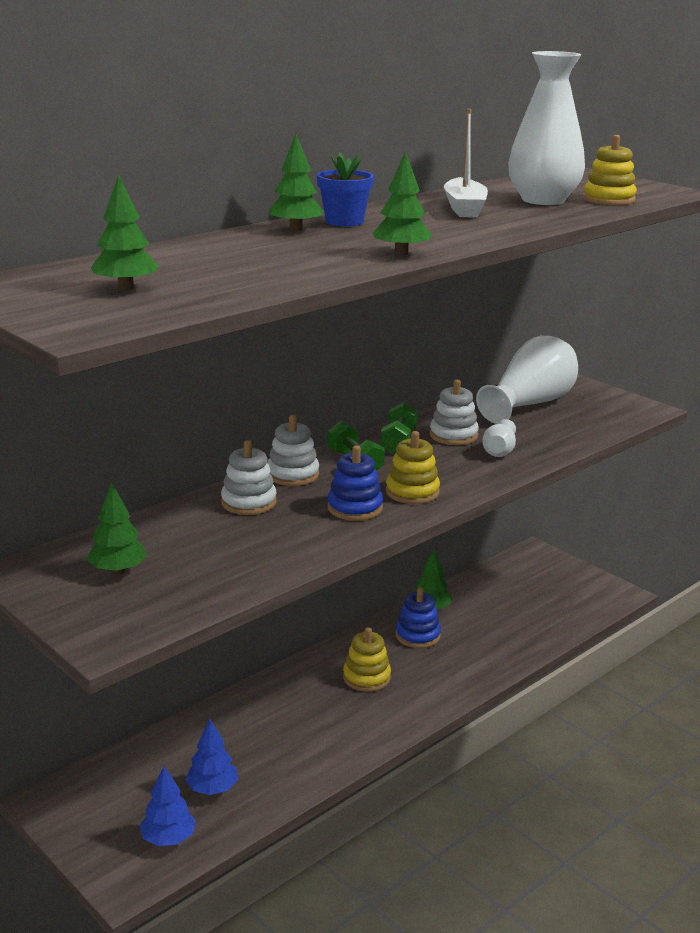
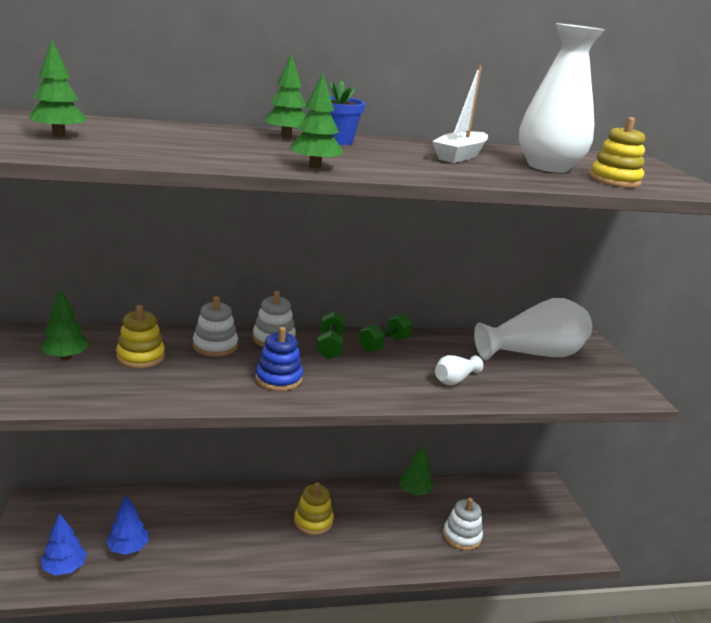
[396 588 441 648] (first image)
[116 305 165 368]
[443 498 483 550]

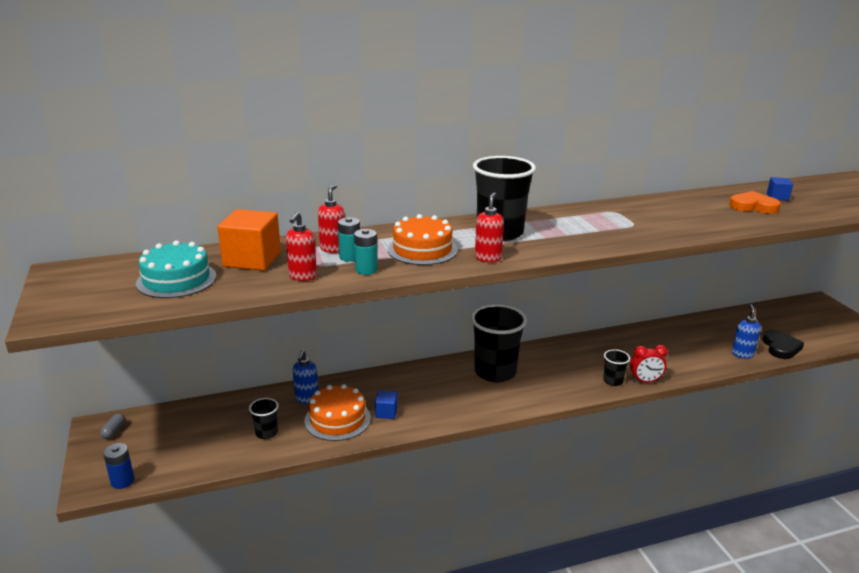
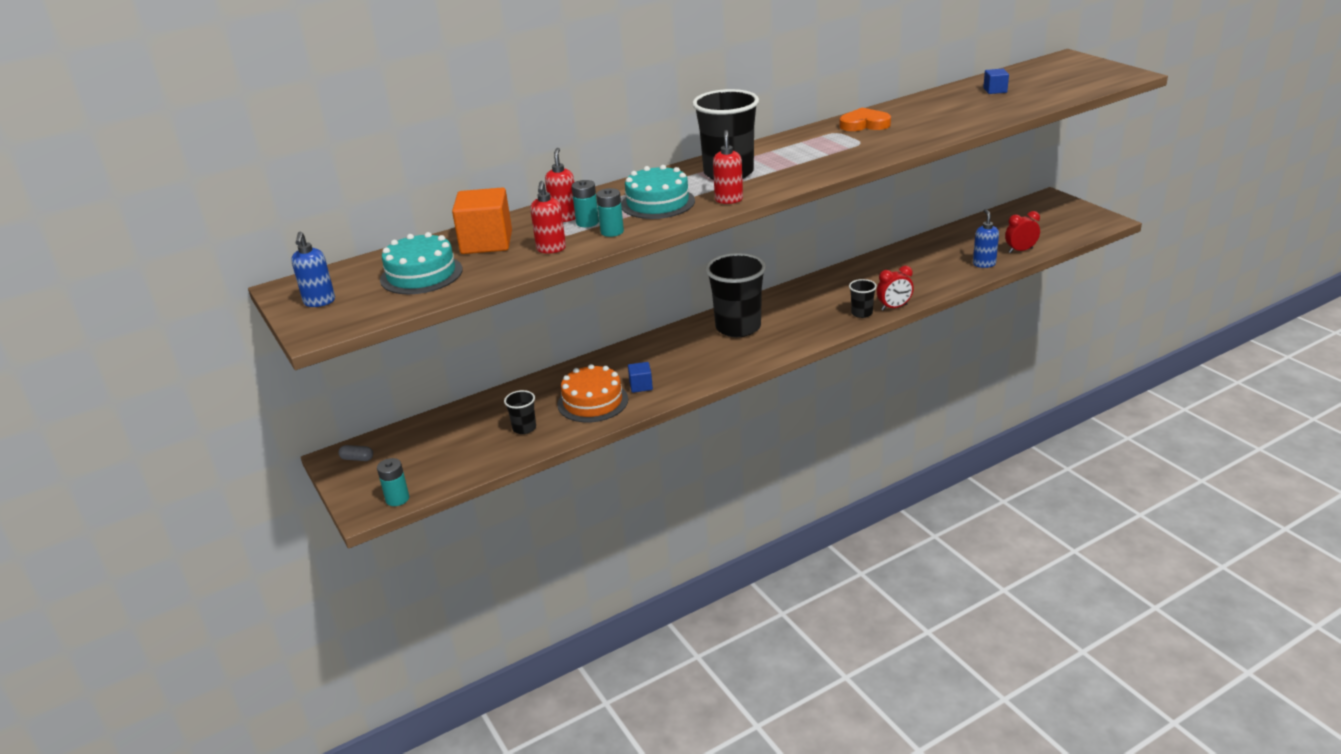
[291 232 335 307]
[840 107 891 131]
[1005 211 1040 253]
[377 458 409 506]
[621 165 695 219]
[338 445 373 461]

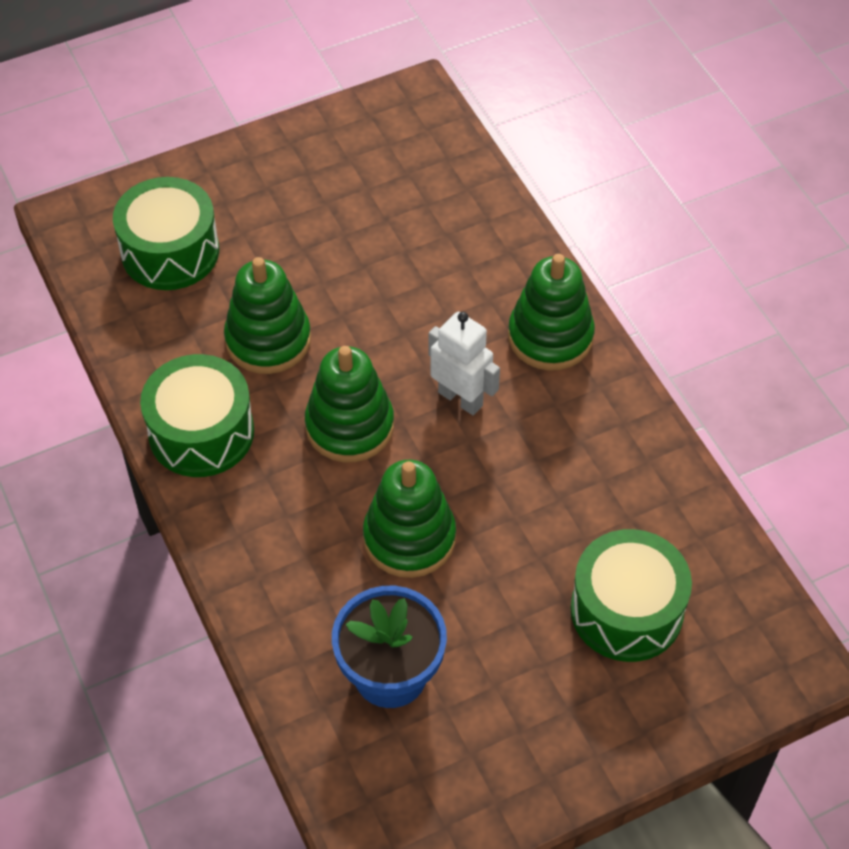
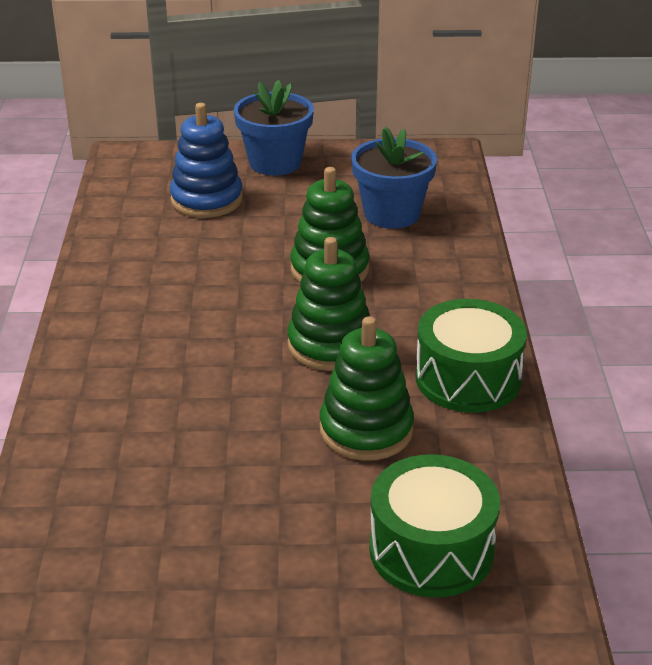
[428 312 500 415] (first image)
[508 254 595 371] (first image)
[234 80 314 176]
[170 103 243 218]

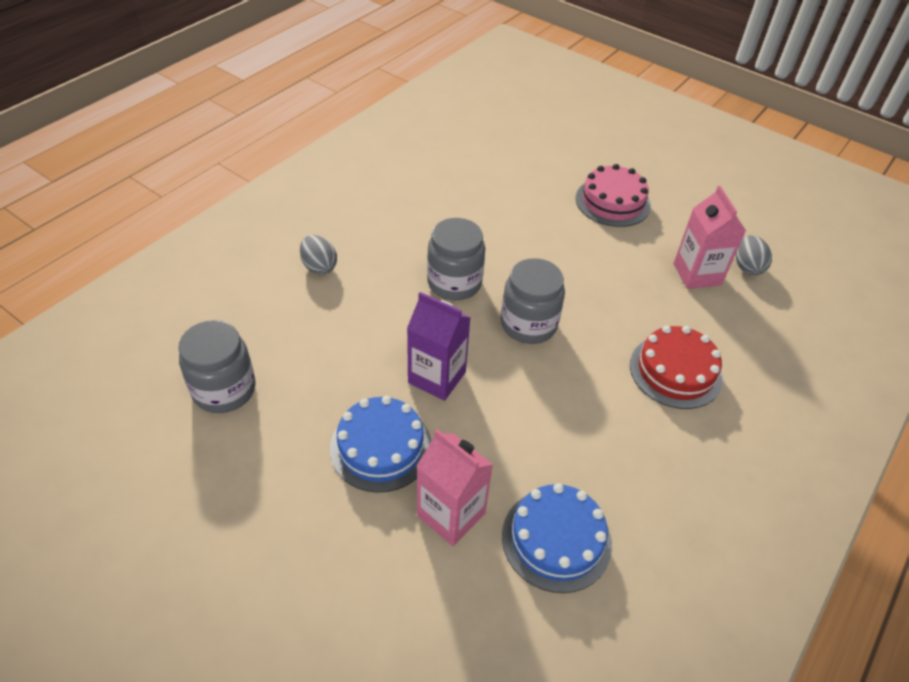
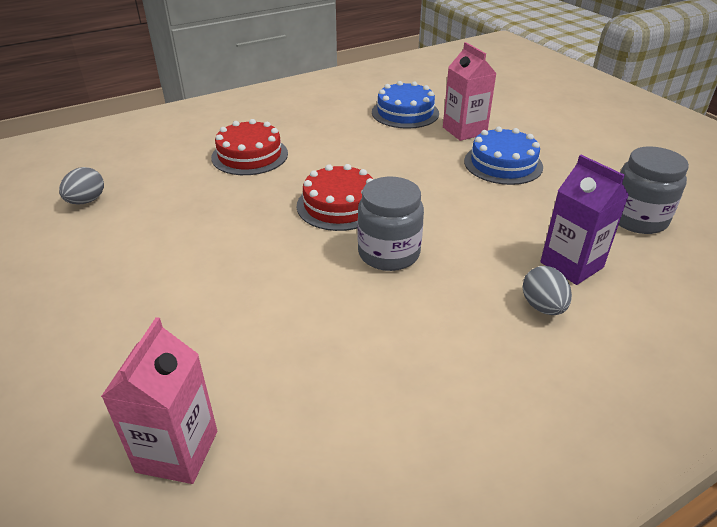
[576 164 651 227] (first image)
[540 155 629 285]
[101 317 217 484]
[297 164 373 231]

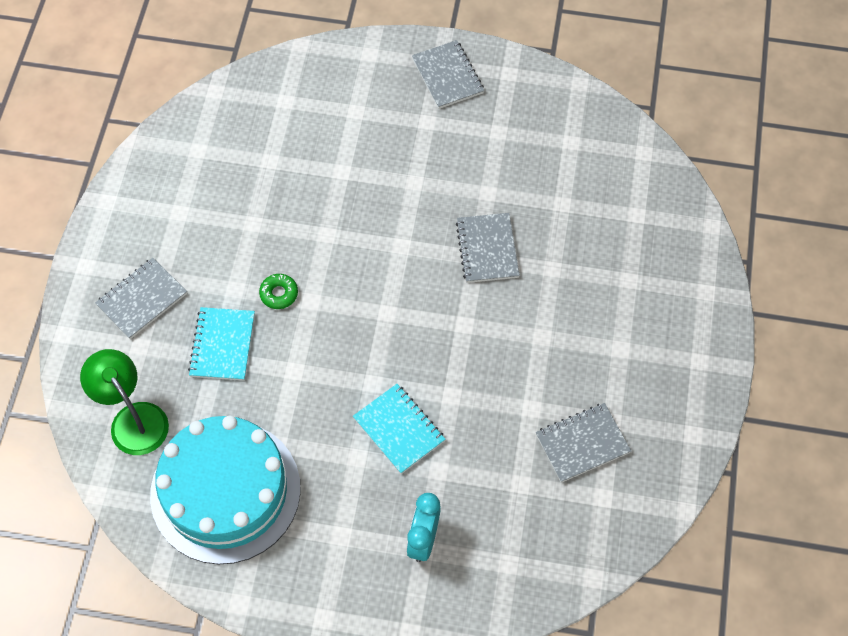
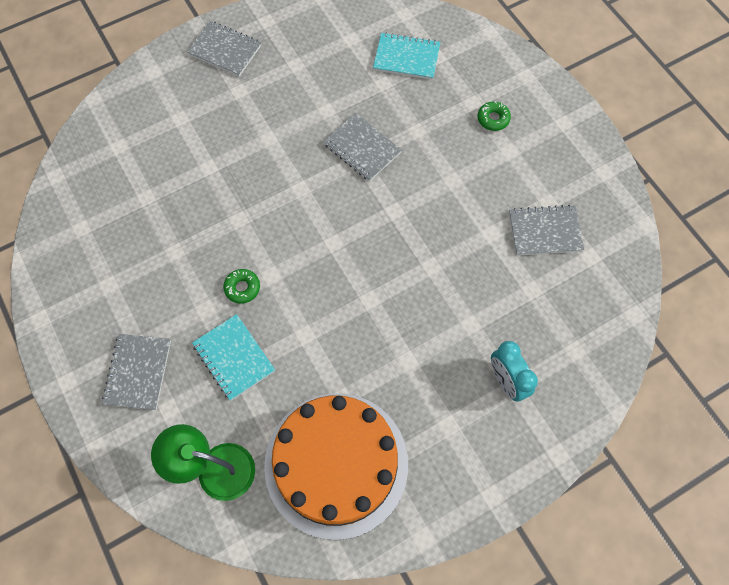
[478 101 511 131]
[373 32 440 80]
[264 393 408 540]
[509 204 584 256]

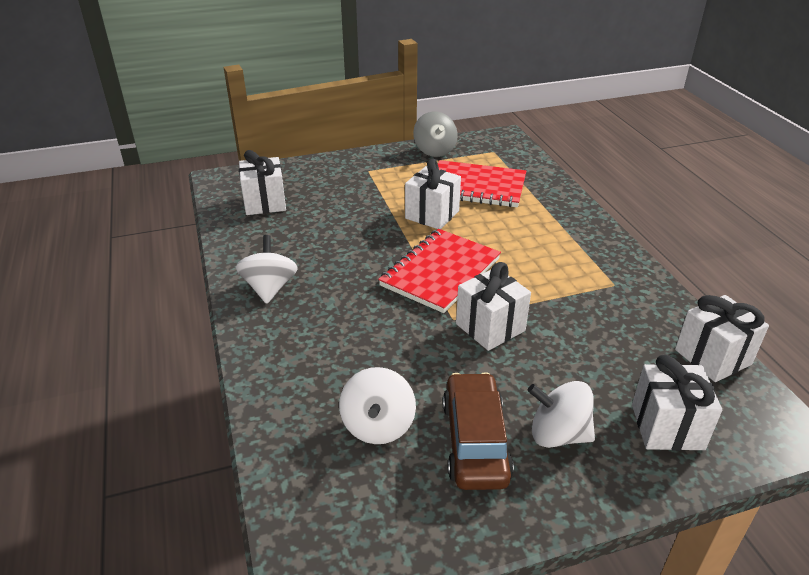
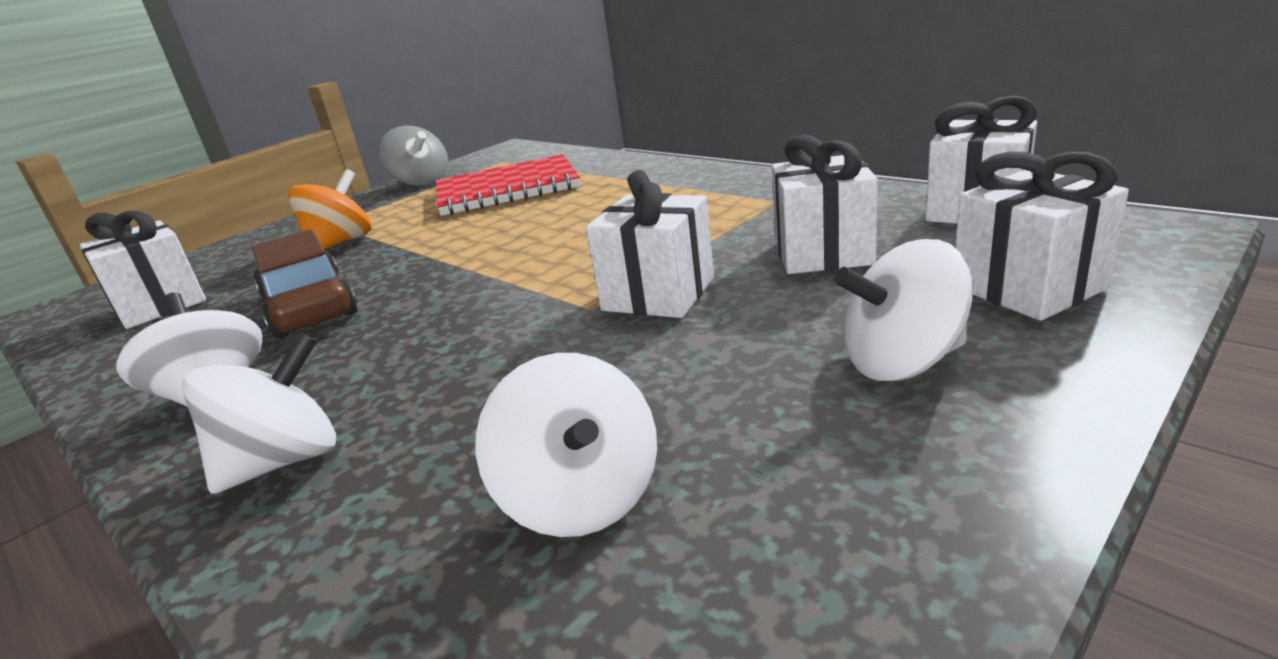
[378 229 501 313] (first image)
[182 332 336 494]
[288 169 371 249]
[772 134 878 274]
[252 229 357 338]

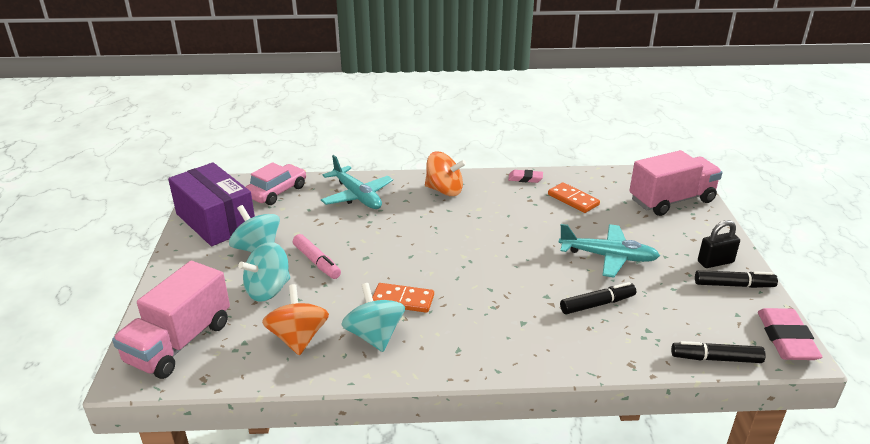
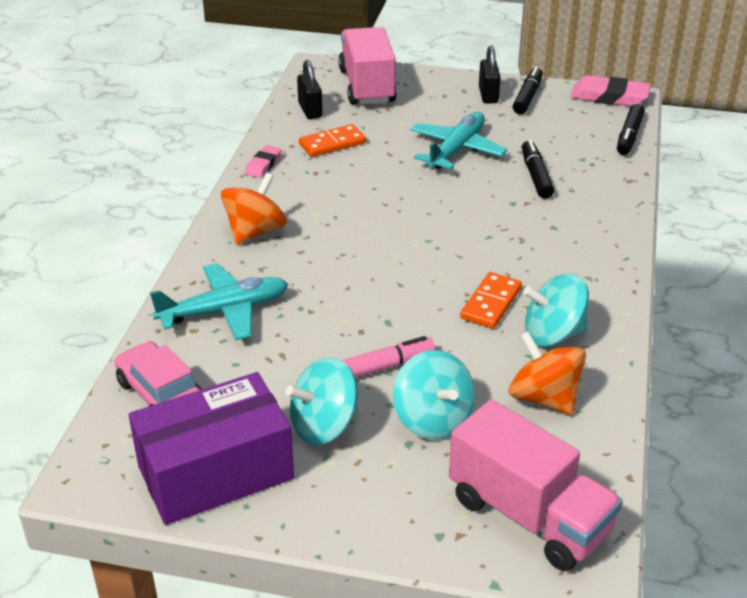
[297 60 322 119]
[509 331 586 415]

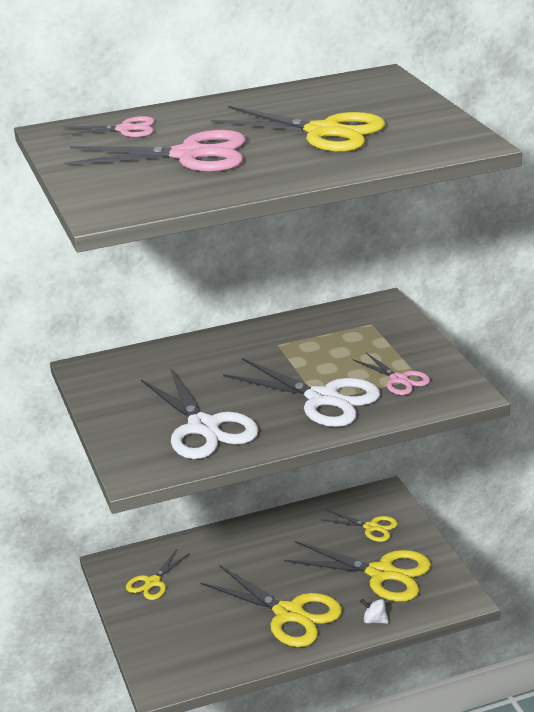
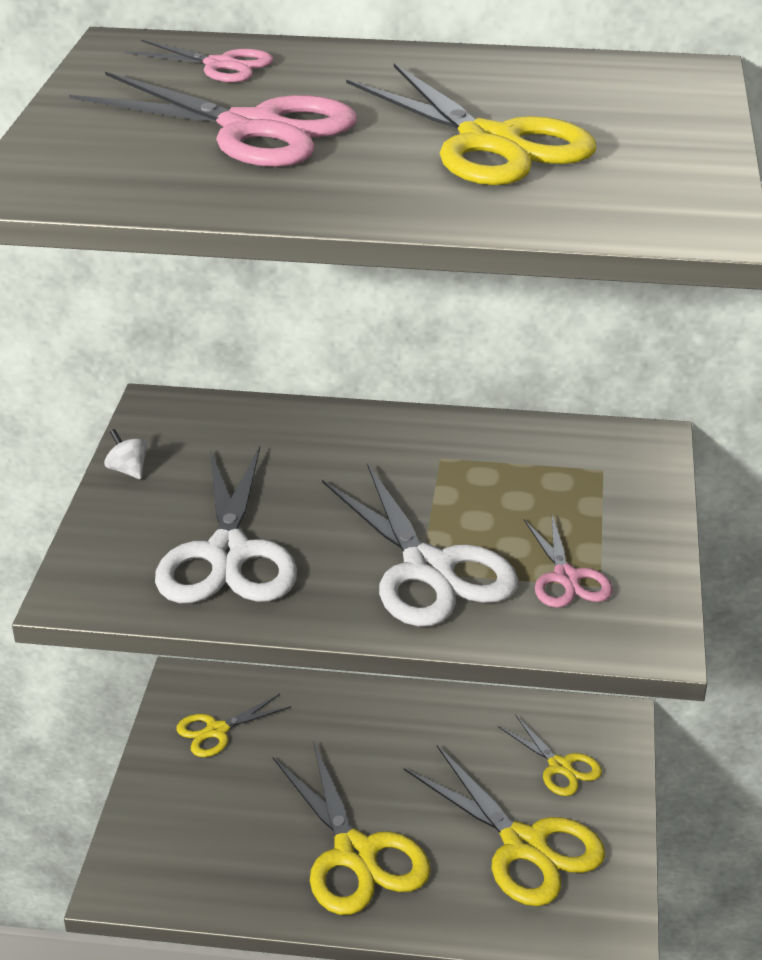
[104 429 147 479]

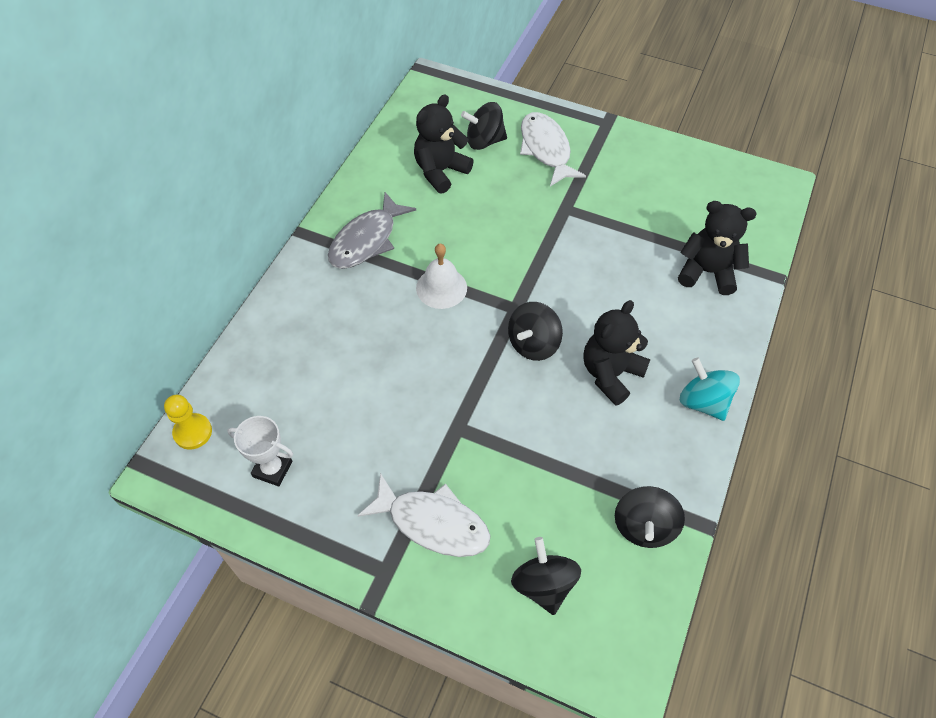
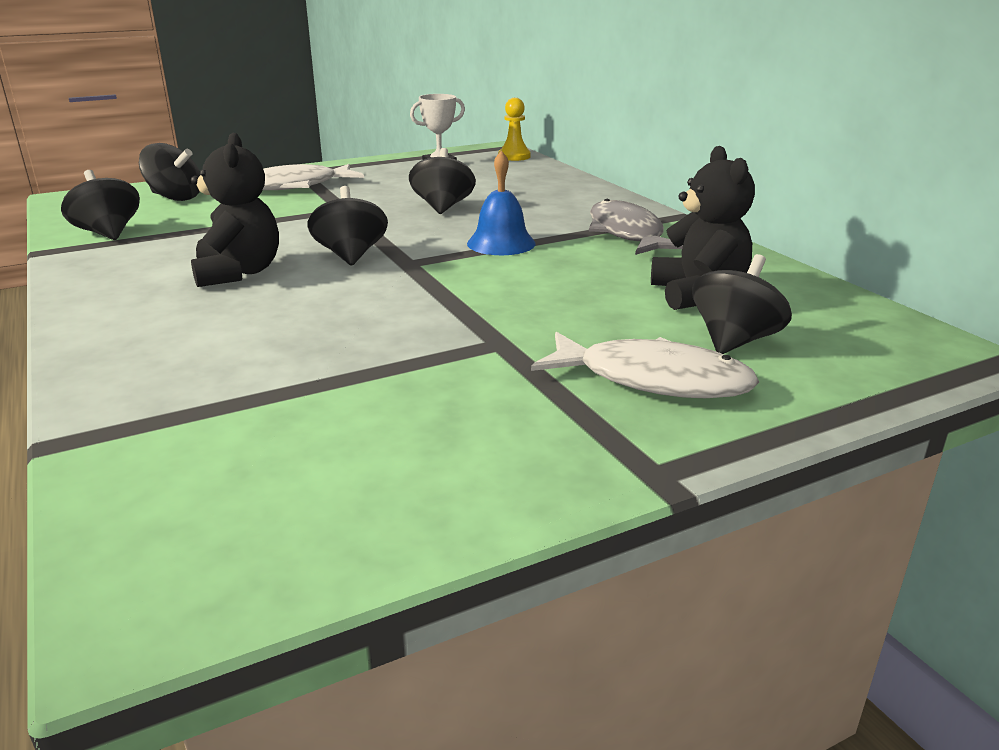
[678 201 756 295] (first image)
[680 358 740 421] (first image)
[409 148 476 214]
[467 151 536 255]

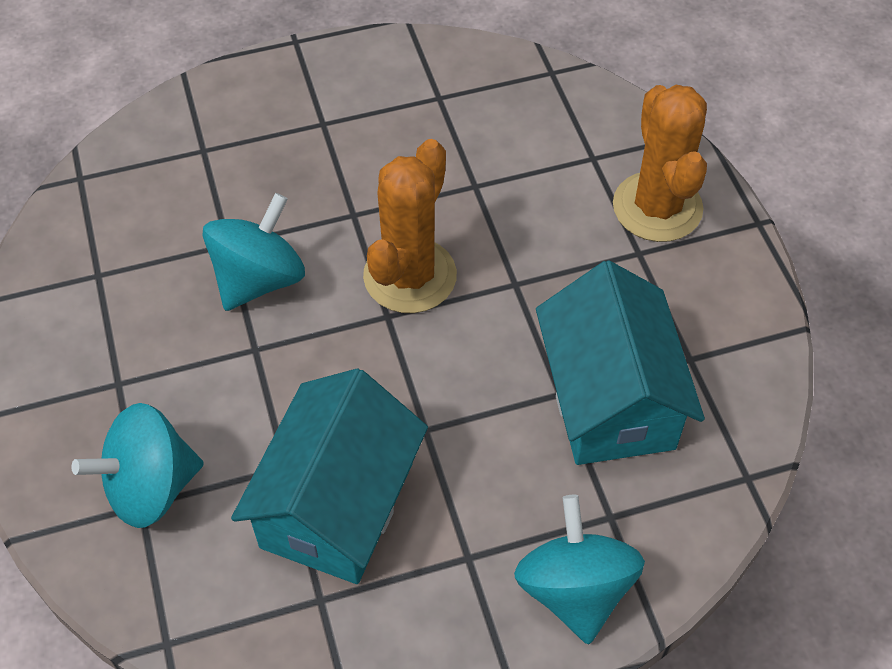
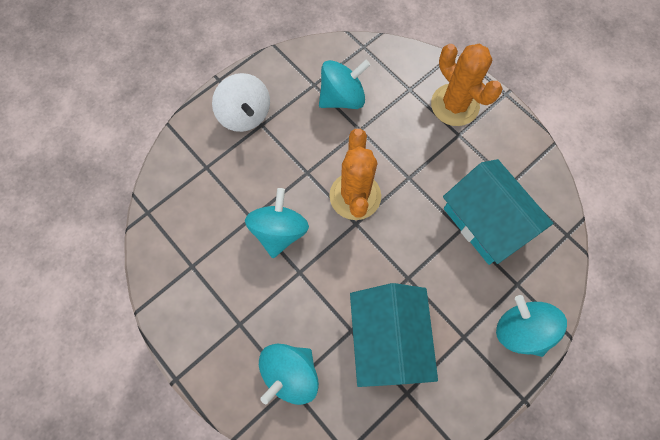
[212 73 270 132]
[319 60 370 109]

